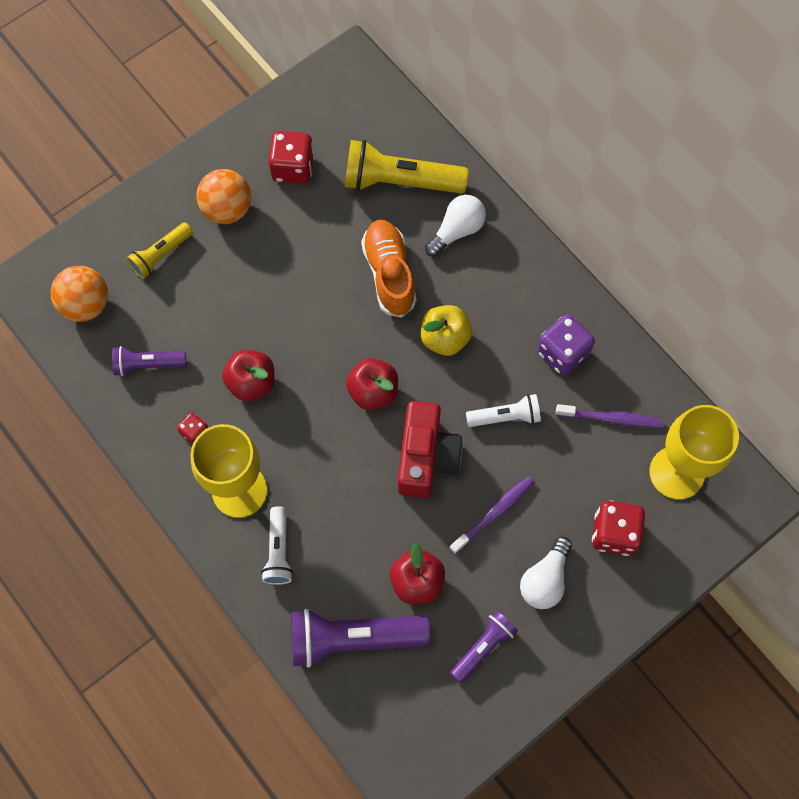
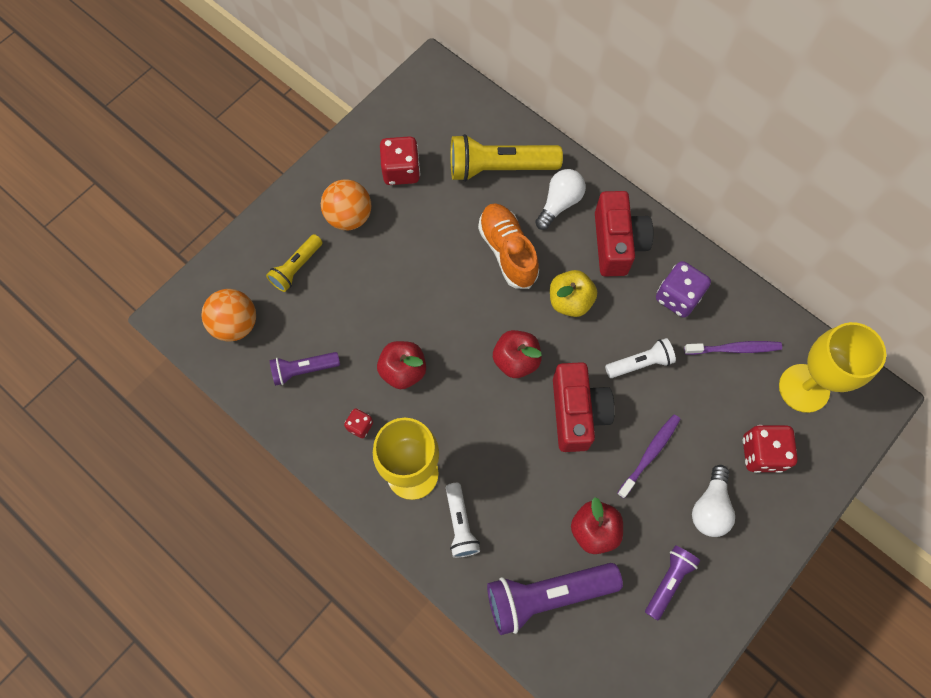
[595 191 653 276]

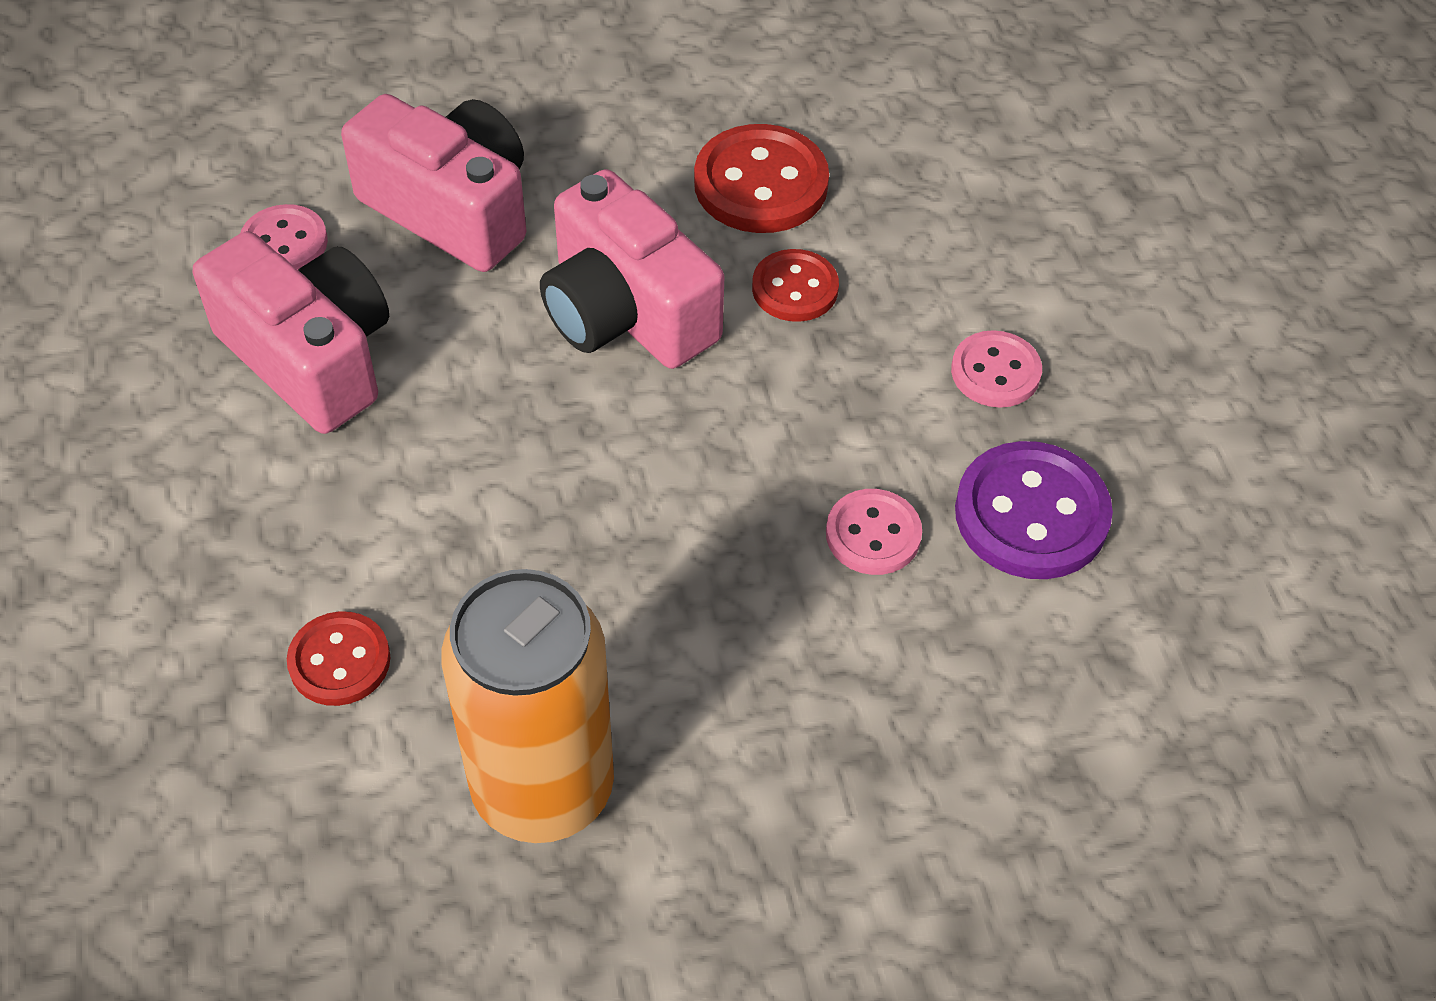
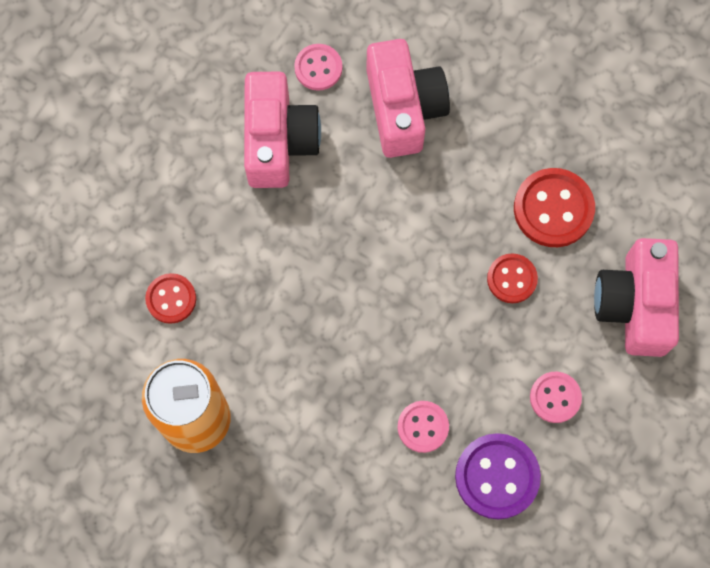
[594 238 679 357]

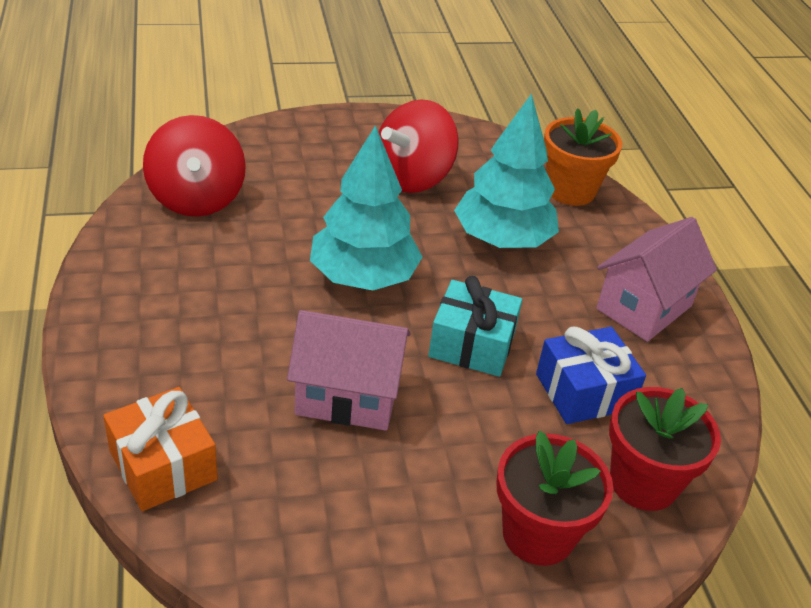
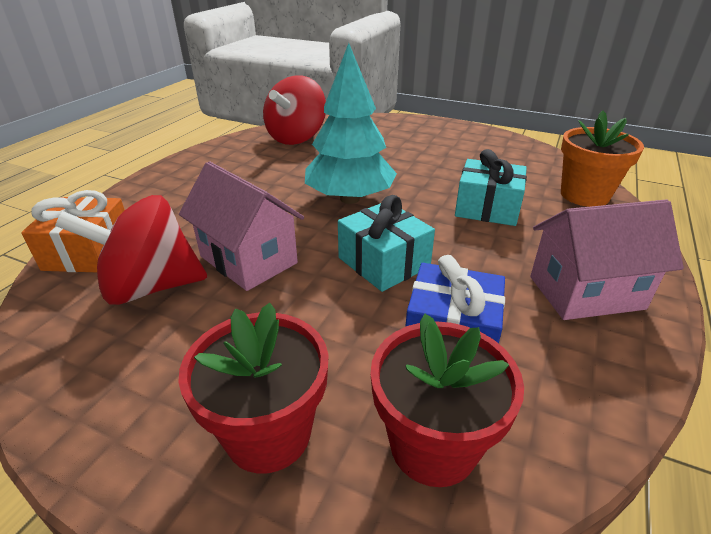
[55 195 207 305]
[455 149 527 226]

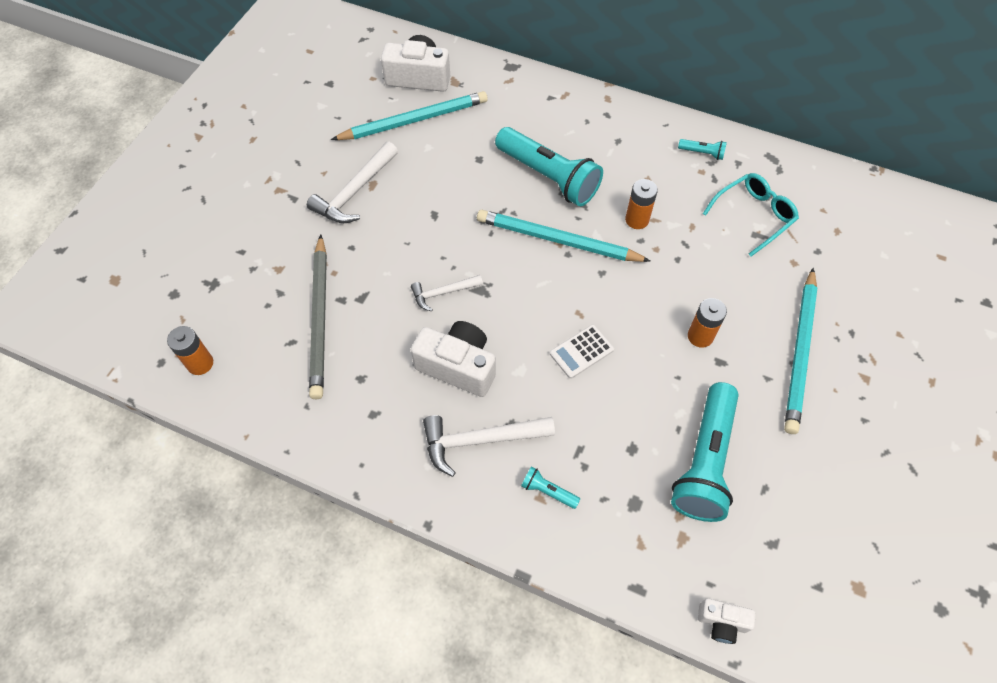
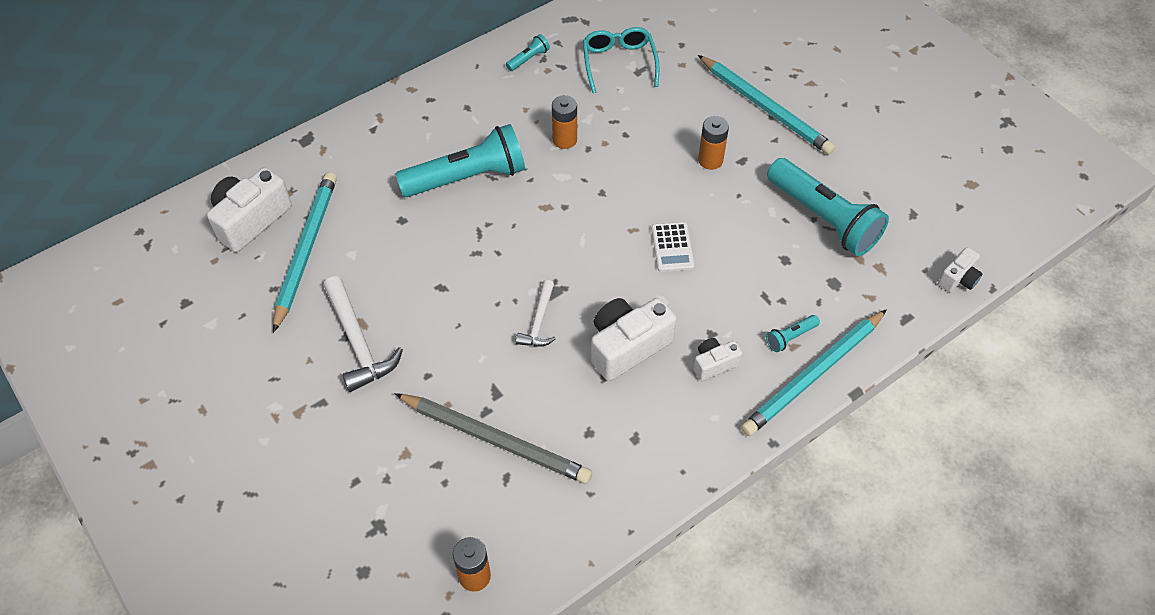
[741 309 887 436]
[693 338 742 381]

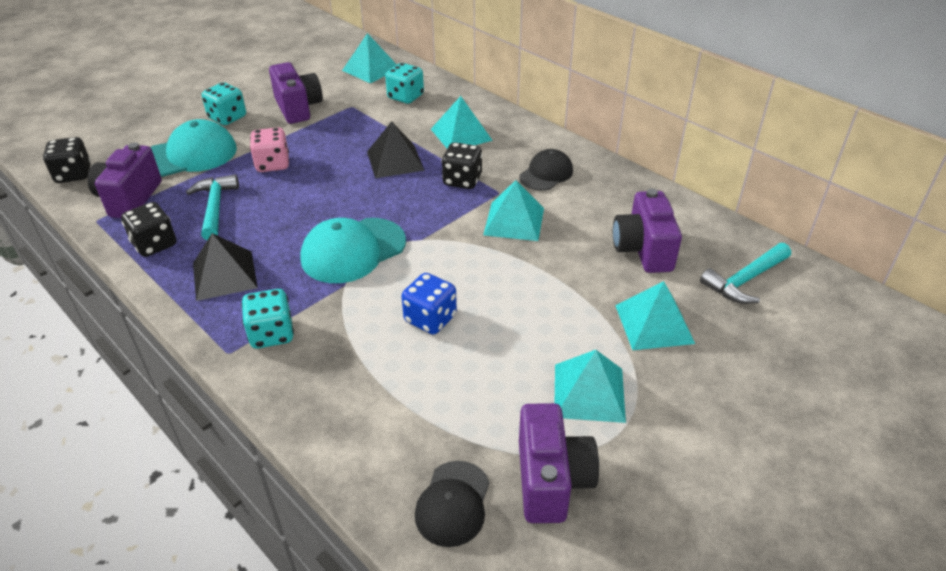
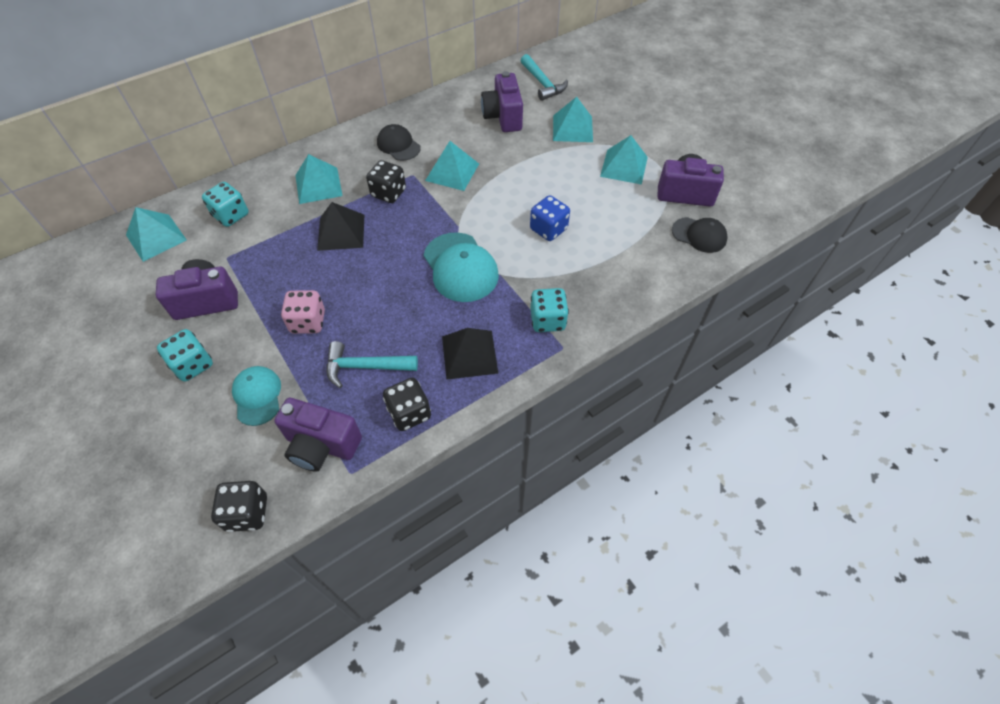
[481 71 523 132]
[232 366 281 426]

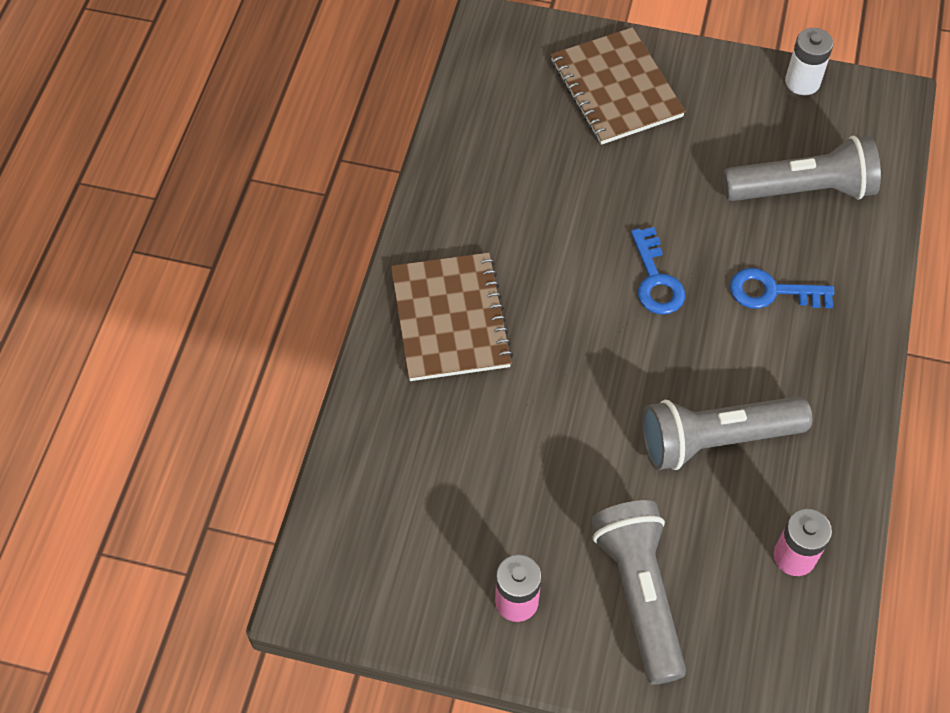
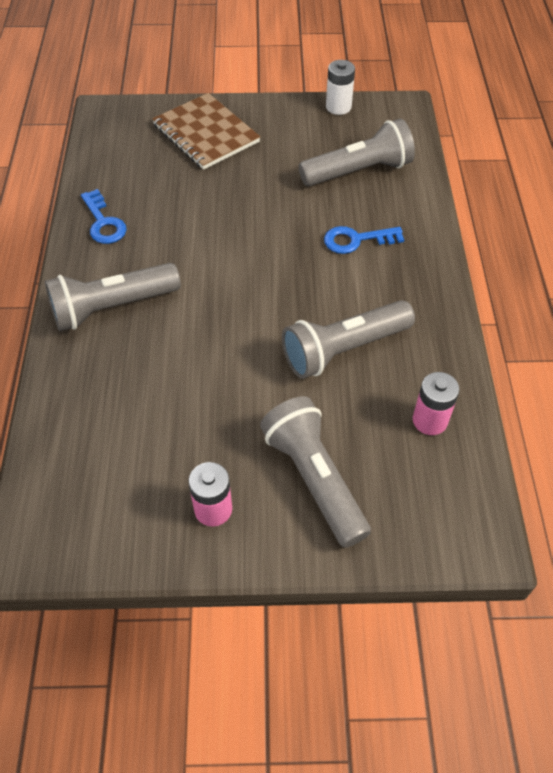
[81 189 127 244]
[45 263 181 331]

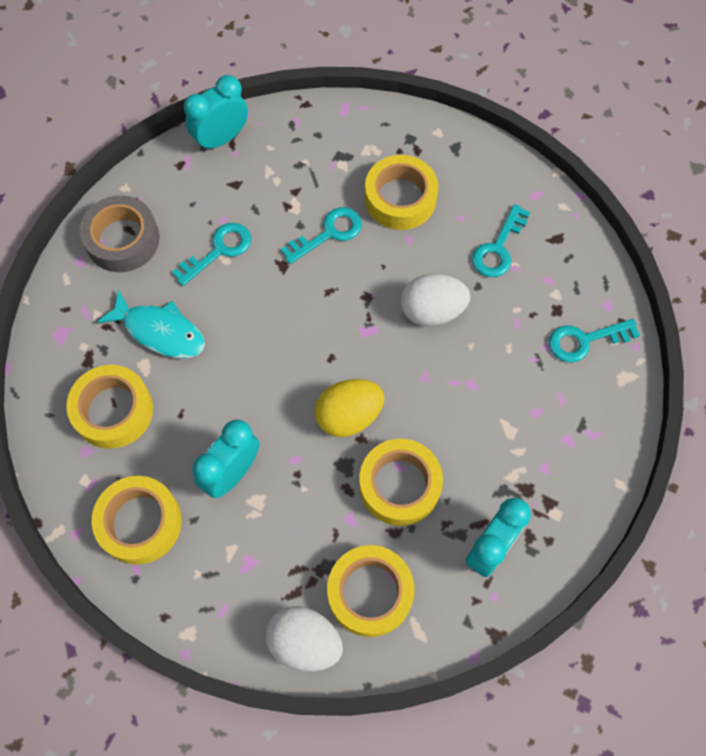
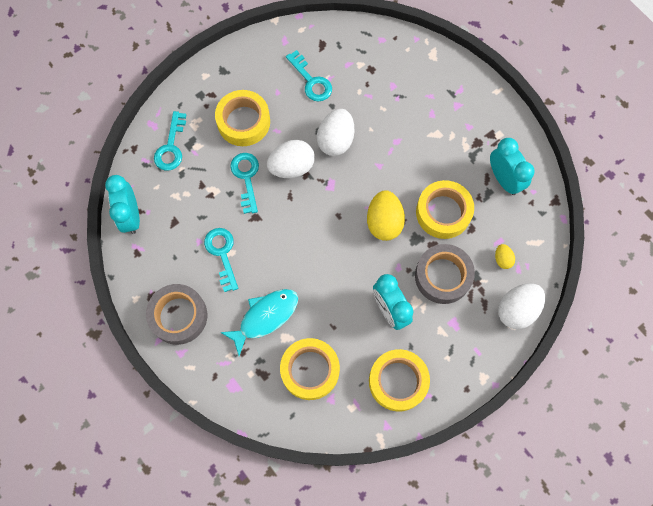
[267 140 315 178]
[415 244 475 304]
[154 111 186 171]
[495 244 515 269]

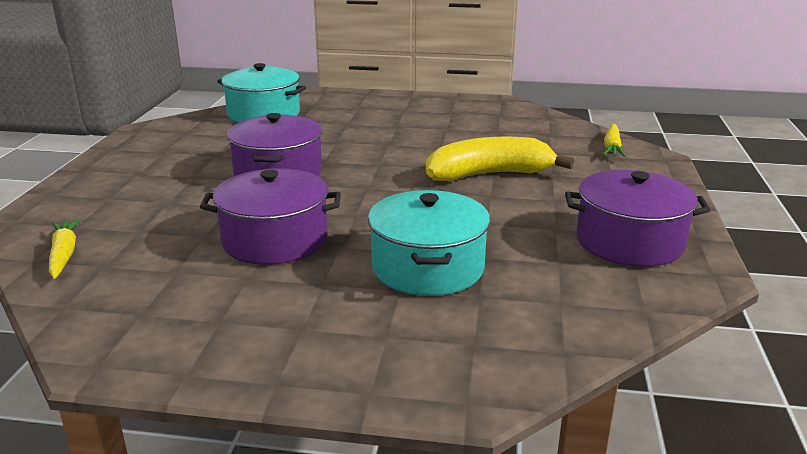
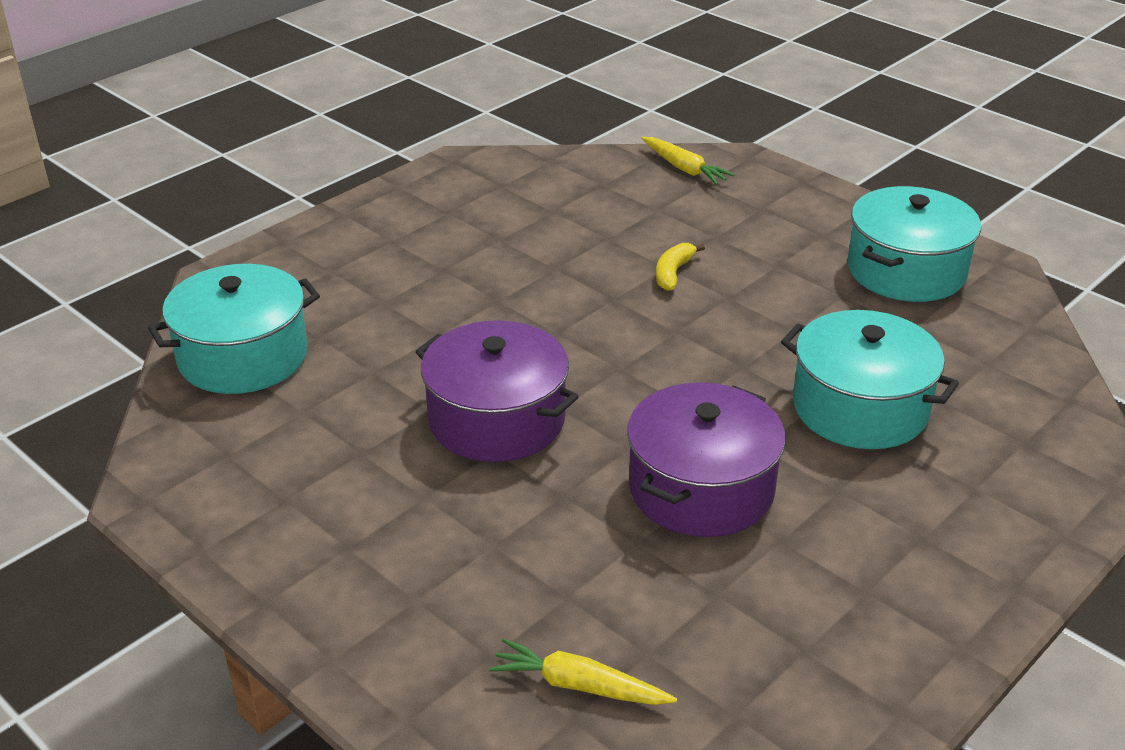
[847 186 981 302]
[656 243 705 291]

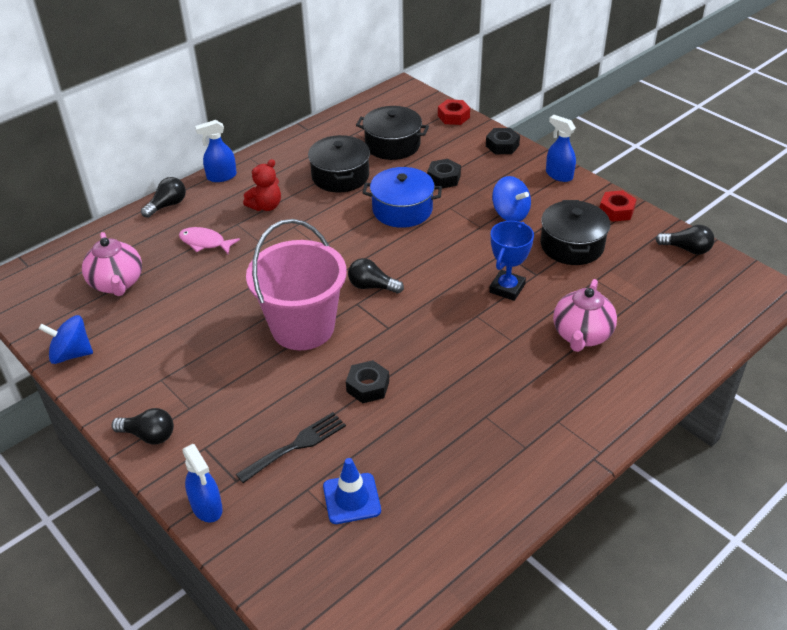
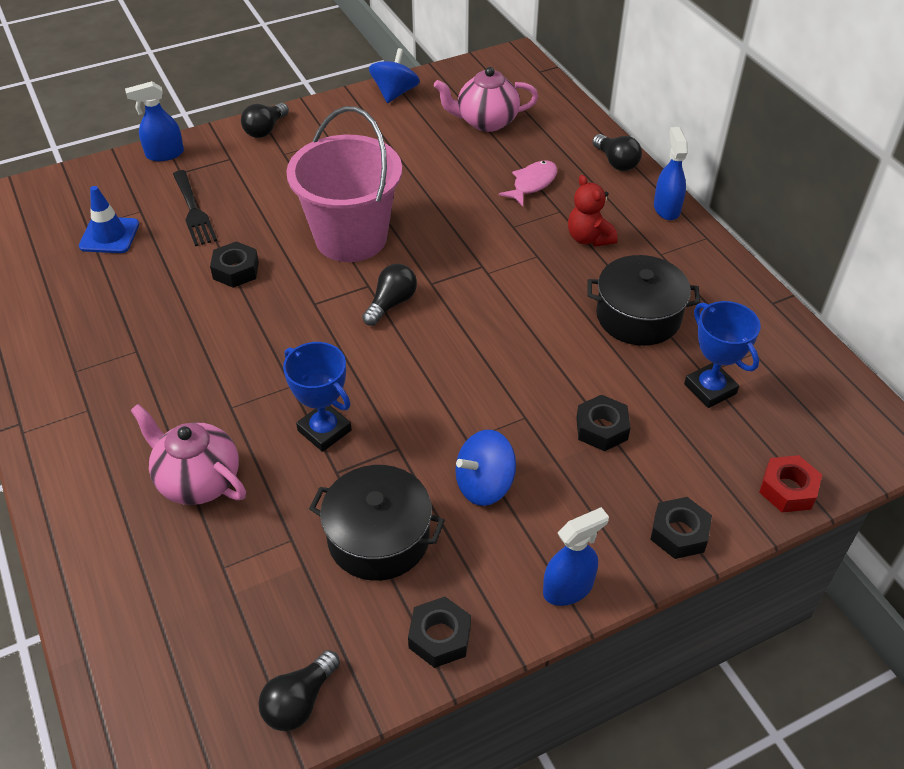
[362 167 442 228] (first image)
[684 301 761 408]
[408 597 471 668]

